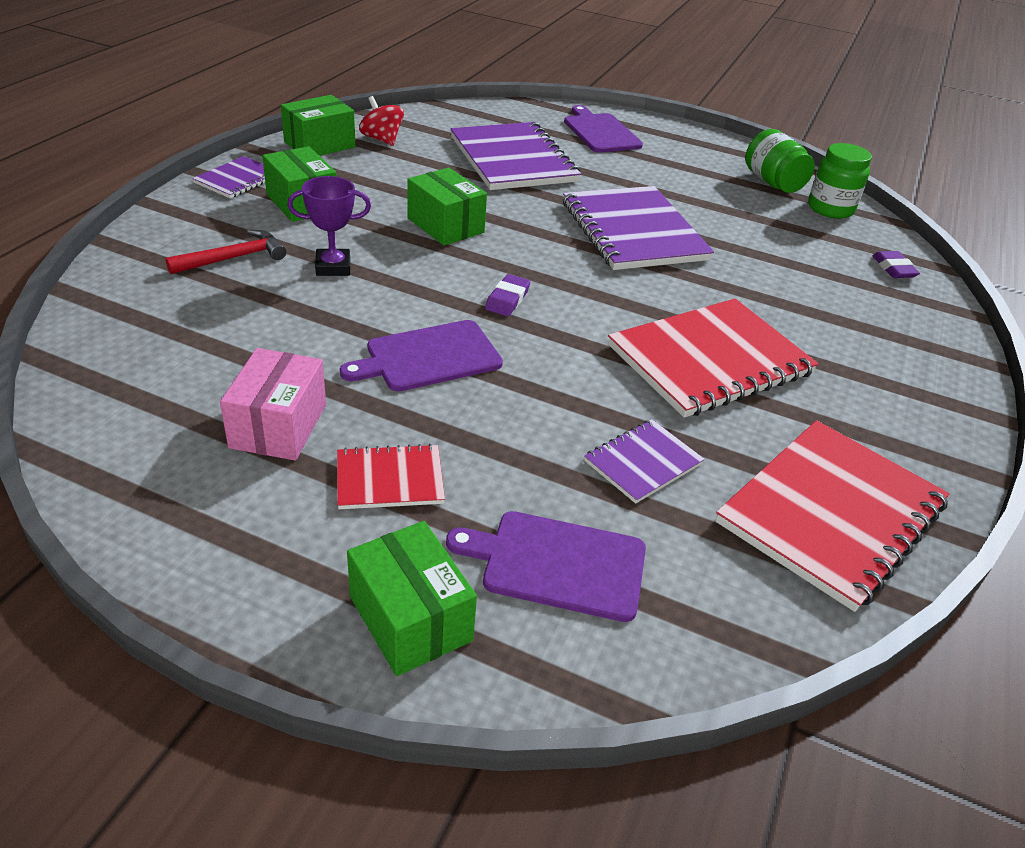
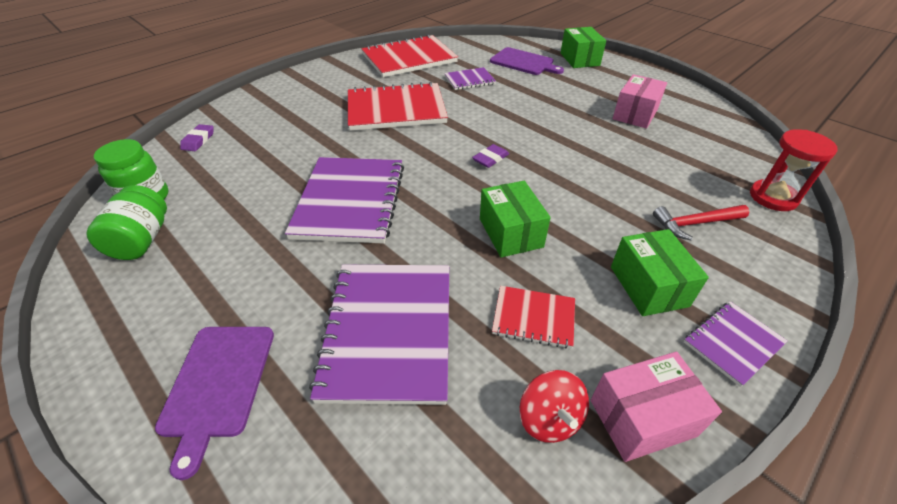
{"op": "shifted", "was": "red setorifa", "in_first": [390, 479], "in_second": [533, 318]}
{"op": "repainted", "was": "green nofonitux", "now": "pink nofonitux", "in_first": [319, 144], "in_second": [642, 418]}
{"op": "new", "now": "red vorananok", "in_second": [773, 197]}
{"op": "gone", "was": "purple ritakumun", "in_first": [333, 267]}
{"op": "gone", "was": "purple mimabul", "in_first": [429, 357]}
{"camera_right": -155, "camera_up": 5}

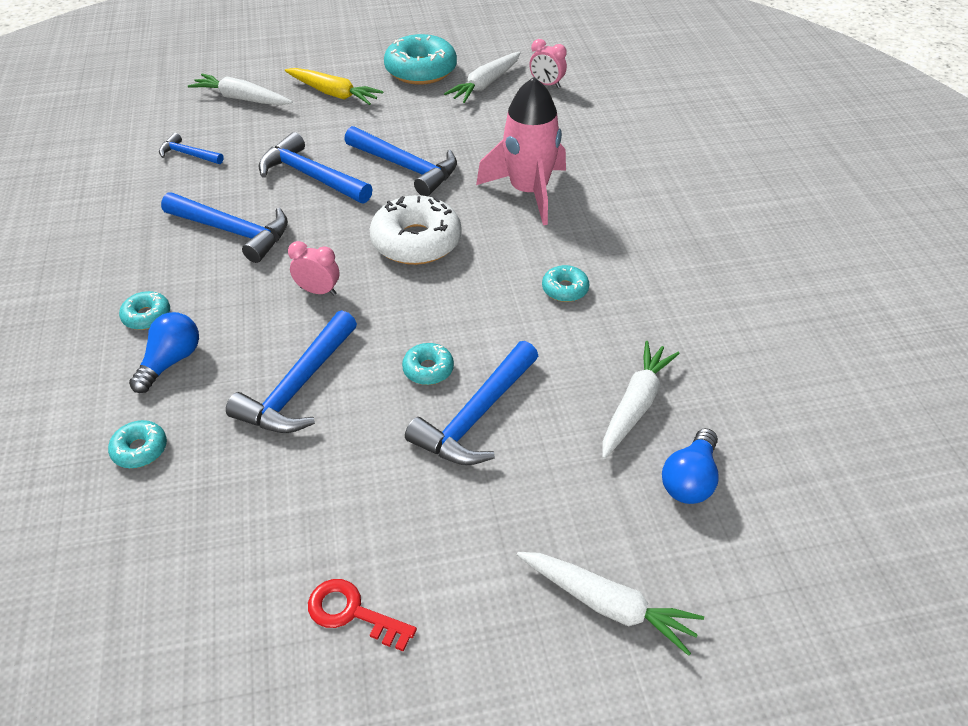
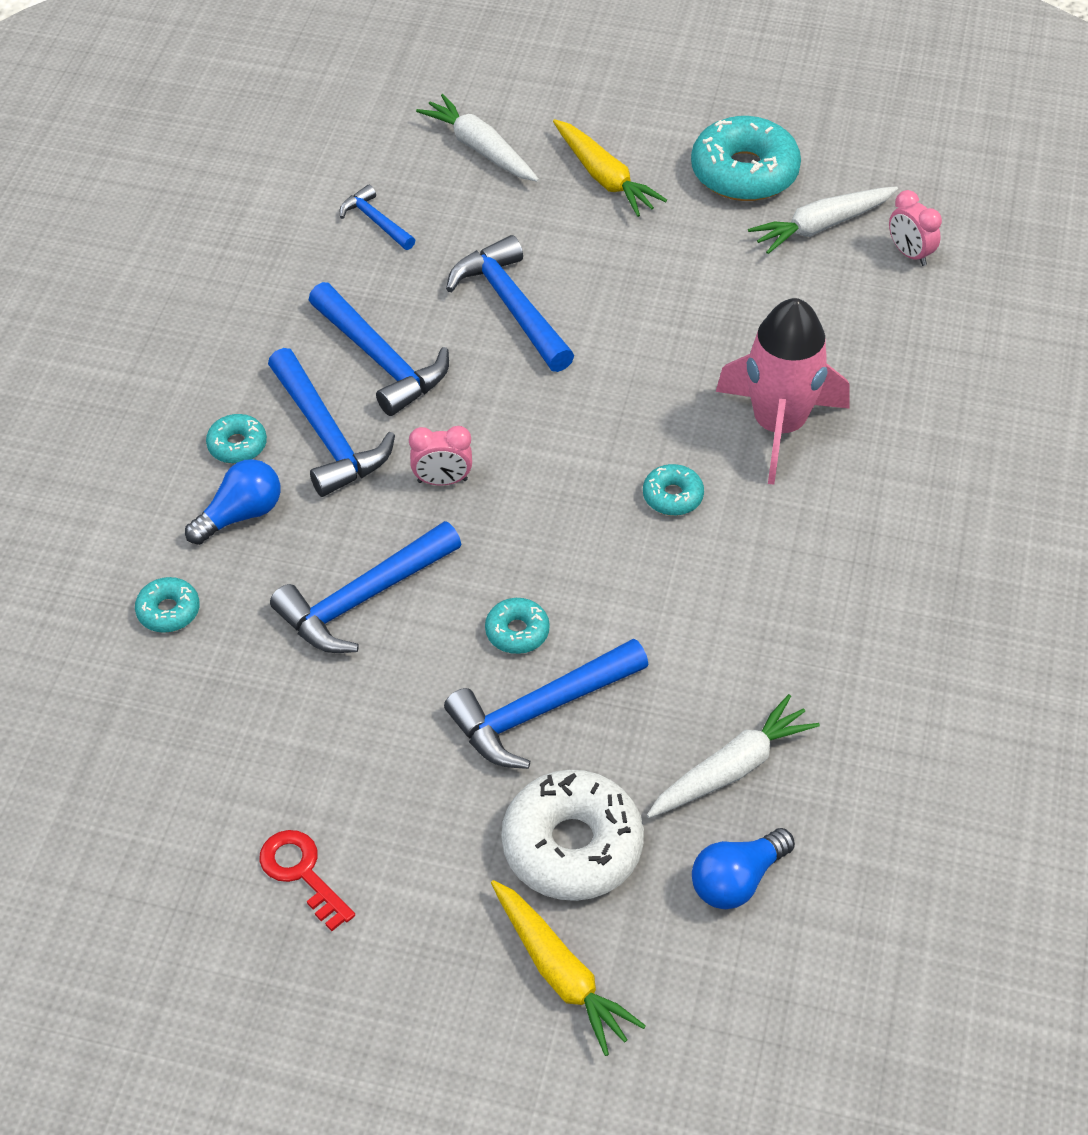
{"op": "shifted", "was": "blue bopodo", "in_first": [406, 167], "in_second": [327, 436]}
{"op": "rotated", "was": "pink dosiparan", "in_first": [318, 291], "in_second": [442, 481], "clockwise": 135}
{"op": "repainted", "was": "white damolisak", "now": "yellow damolisak", "in_first": [607, 604], "in_second": [560, 973]}
{"op": "shifted", "was": "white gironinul", "in_first": [416, 241], "in_second": [572, 846]}
{"op": "shifted", "was": "turquoise gironinul", "in_first": [565, 289], "in_second": [672, 496]}
{"camera_right": 25, "camera_up": 5}

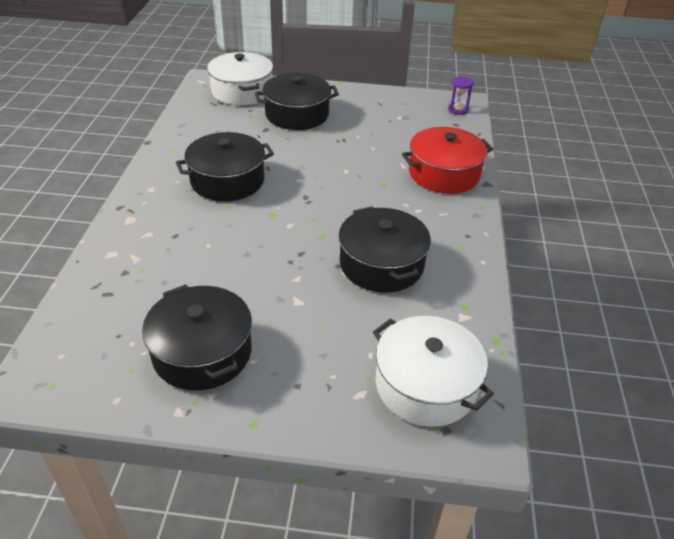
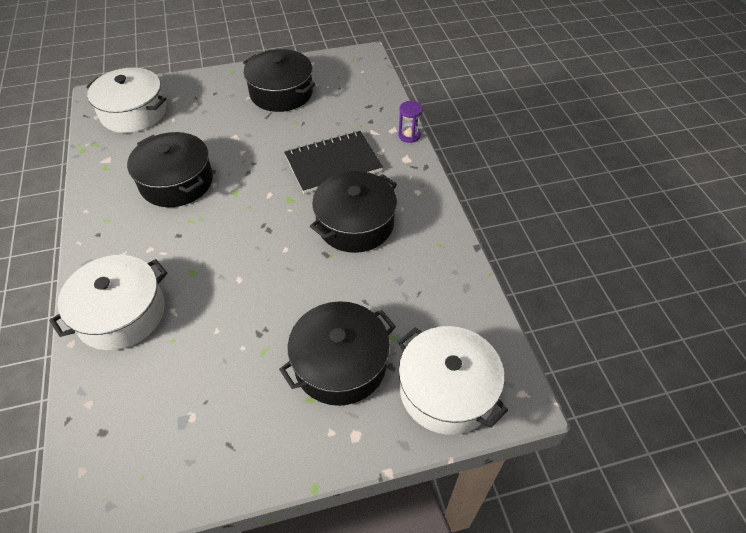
{"op": "repainted", "was": "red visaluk", "now": "white visaluk", "in_first": [444, 173], "in_second": [121, 313]}
{"op": "new", "now": "black setorifa", "in_second": [333, 164]}
{"op": "shifted", "was": "purple vorananok", "in_first": [458, 110], "in_second": [409, 135]}
{"camera_right": 160, "camera_up": 10}

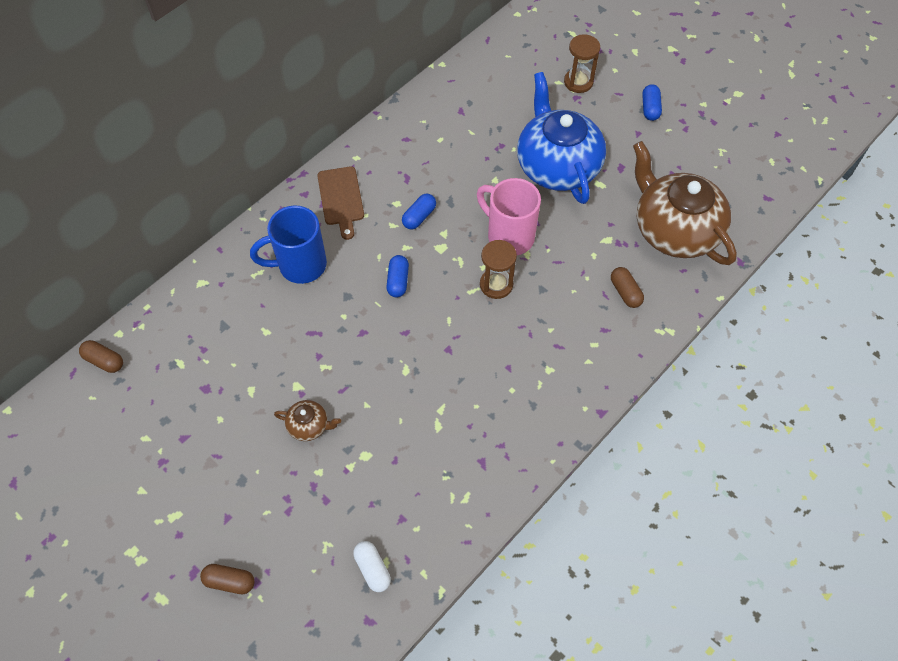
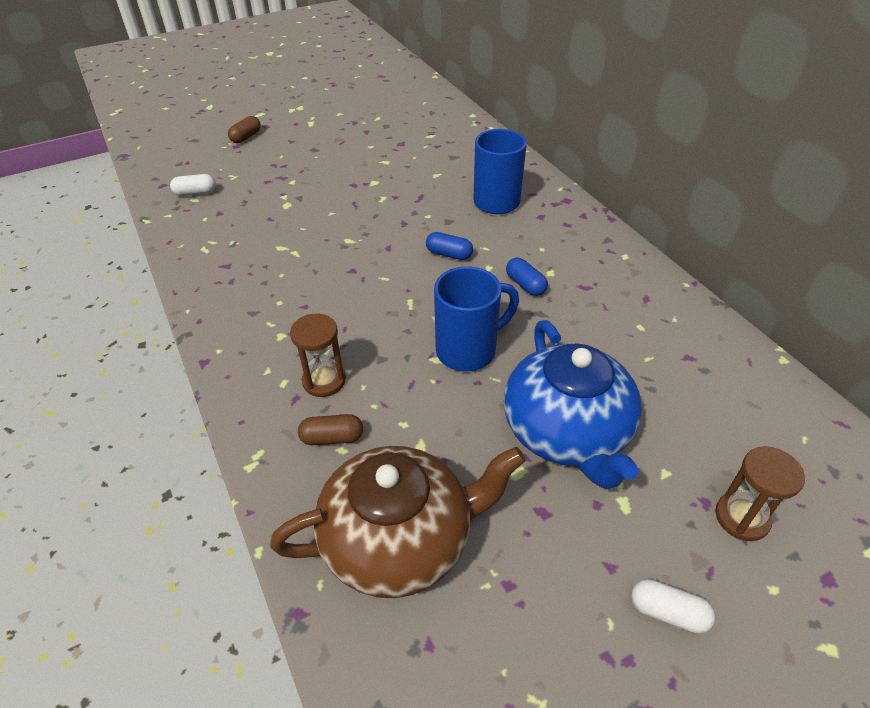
{"op": "shifted", "was": "brown vorananok", "in_first": [496, 284], "in_second": [324, 381]}
{"op": "repainted", "was": "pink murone", "now": "blue murone", "in_first": [509, 236], "in_second": [468, 350]}
{"op": "rotated", "was": "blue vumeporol", "in_first": [557, 166], "in_second": [567, 432], "clockwise": 75}
{"op": "repainted", "was": "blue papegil", "now": "white papegil", "in_first": [650, 108], "in_second": [668, 612]}
{"op": "gone", "was": "brown papegil", "in_first": [104, 361]}
{"op": "gone", "was": "brown vumeporol", "in_first": [309, 426]}
{"op": "gone", "was": "brown mimabul", "in_first": [341, 199]}
{"camera_right": 110, "camera_up": -15}

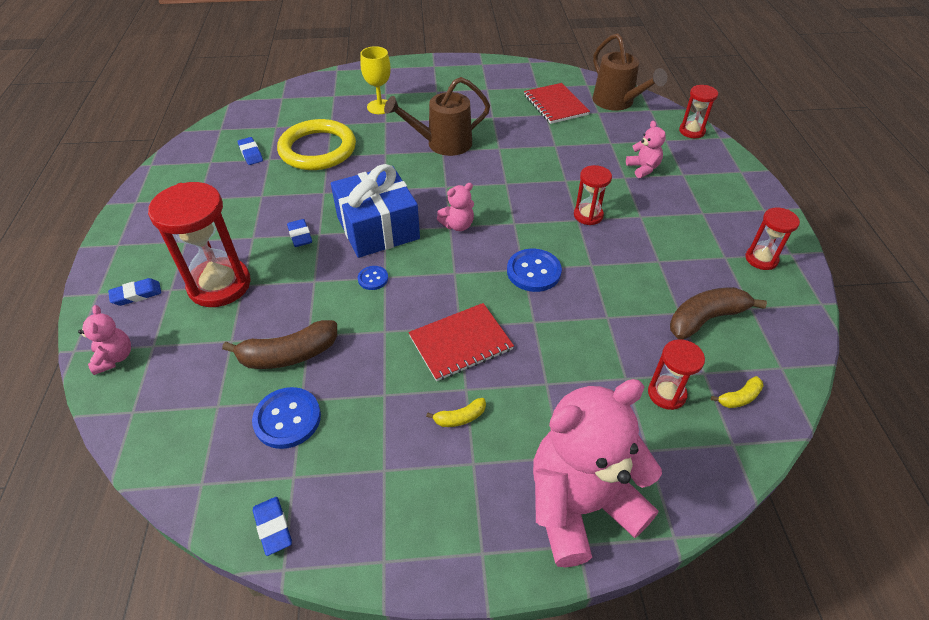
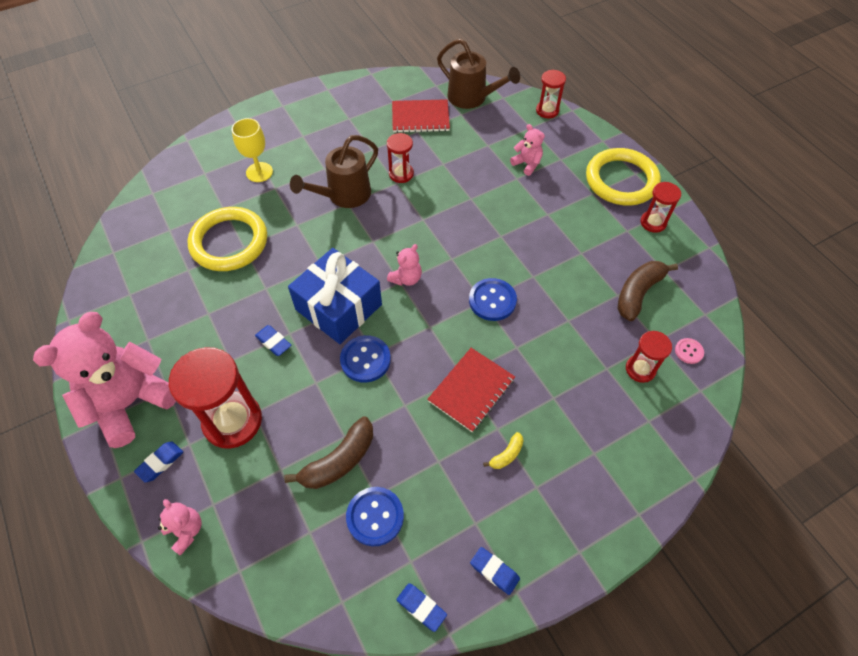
{"op": "shifted", "was": "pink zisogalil", "in_first": [580, 505], "in_second": [130, 402]}
{"op": "scaled", "was": "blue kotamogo", "in_first": [373, 279], "in_second": [365, 360], "ratio": 1.8}
{"op": "shifted", "was": "red vorananok", "in_first": [588, 215], "in_second": [401, 174]}
{"op": "rotated", "was": "red setorifa", "in_first": [555, 105], "in_second": [420, 118], "clockwise": -45}
{"op": "shifted", "was": "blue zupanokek", "in_first": [251, 153], "in_second": [494, 571]}
{"op": "new", "now": "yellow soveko", "in_second": [621, 180]}
{"op": "swapped", "was": "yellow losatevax", "now": "pink kotamogo", "in_first": [739, 398], "in_second": [688, 351]}
{"camera_right": -25, "camera_up": 10}

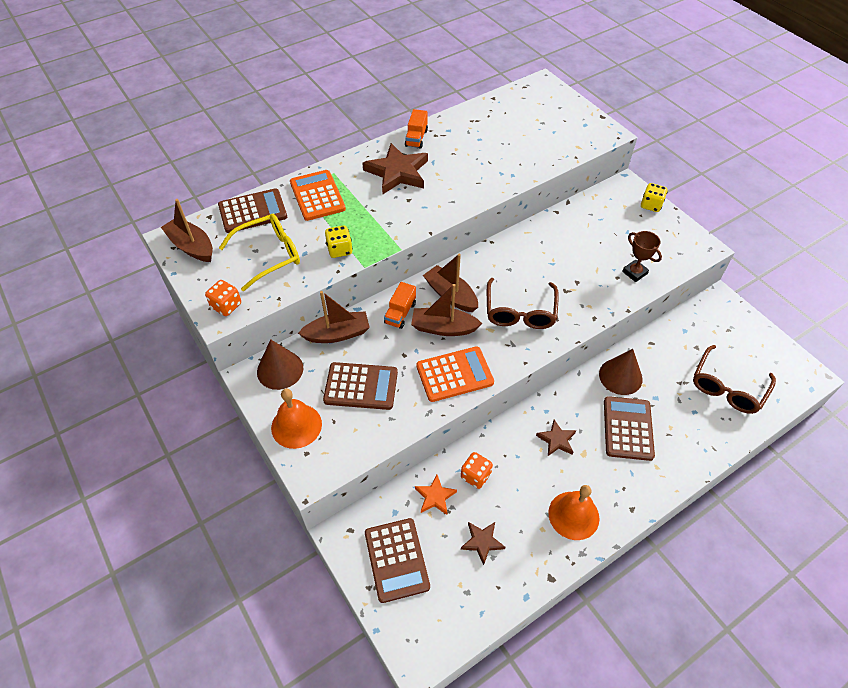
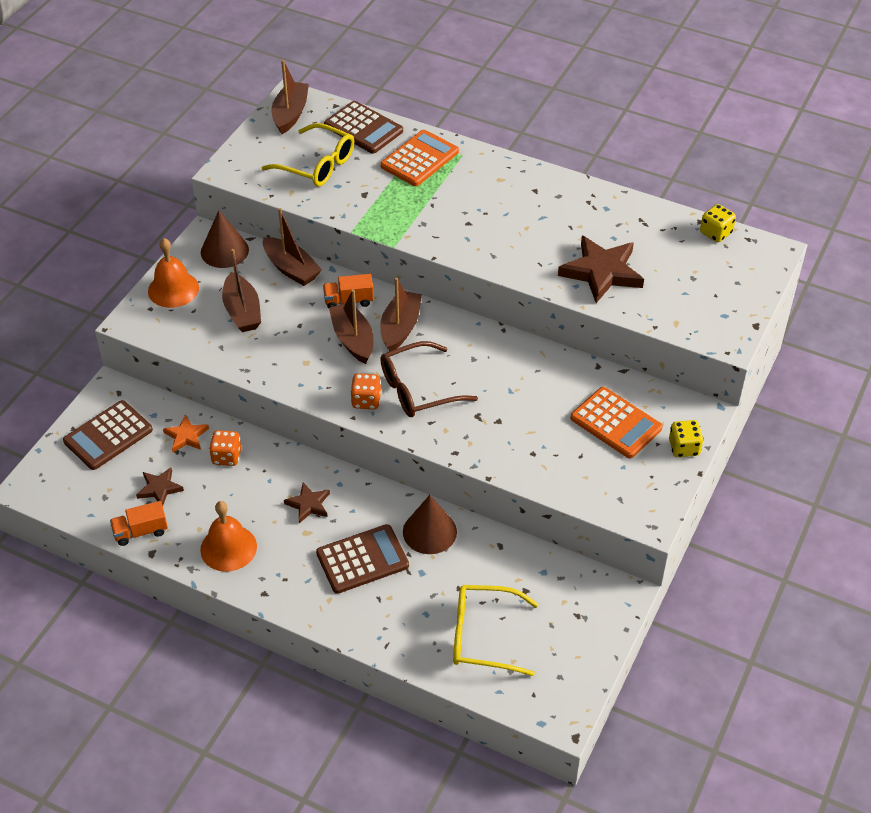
{"op": "shifted", "was": "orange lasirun", "in_first": [416, 138], "in_second": [141, 531]}
{"op": "swapped", "was": "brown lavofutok", "now": "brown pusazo", "in_first": [361, 386], "in_second": [242, 311]}
{"op": "shifted", "was": "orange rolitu", "in_first": [226, 306], "in_second": [366, 400]}
{"op": "repainted", "was": "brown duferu", "now": "yellow duferu", "in_first": [727, 387], "in_second": [483, 636]}
{"op": "shifted", "was": "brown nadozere", "in_first": [397, 172], "in_second": [601, 272]}
{"op": "shifted", "was": "orange lavofutok", "in_first": [454, 374], "in_second": [616, 423]}
{"op": "shifted", "was": "yellow rolitu", "in_first": [339, 250], "in_second": [715, 233]}
{"op": "gone", "was": "brown ritakumun", "in_first": [634, 272]}
{"camera_right": 60, "camera_up": -5}

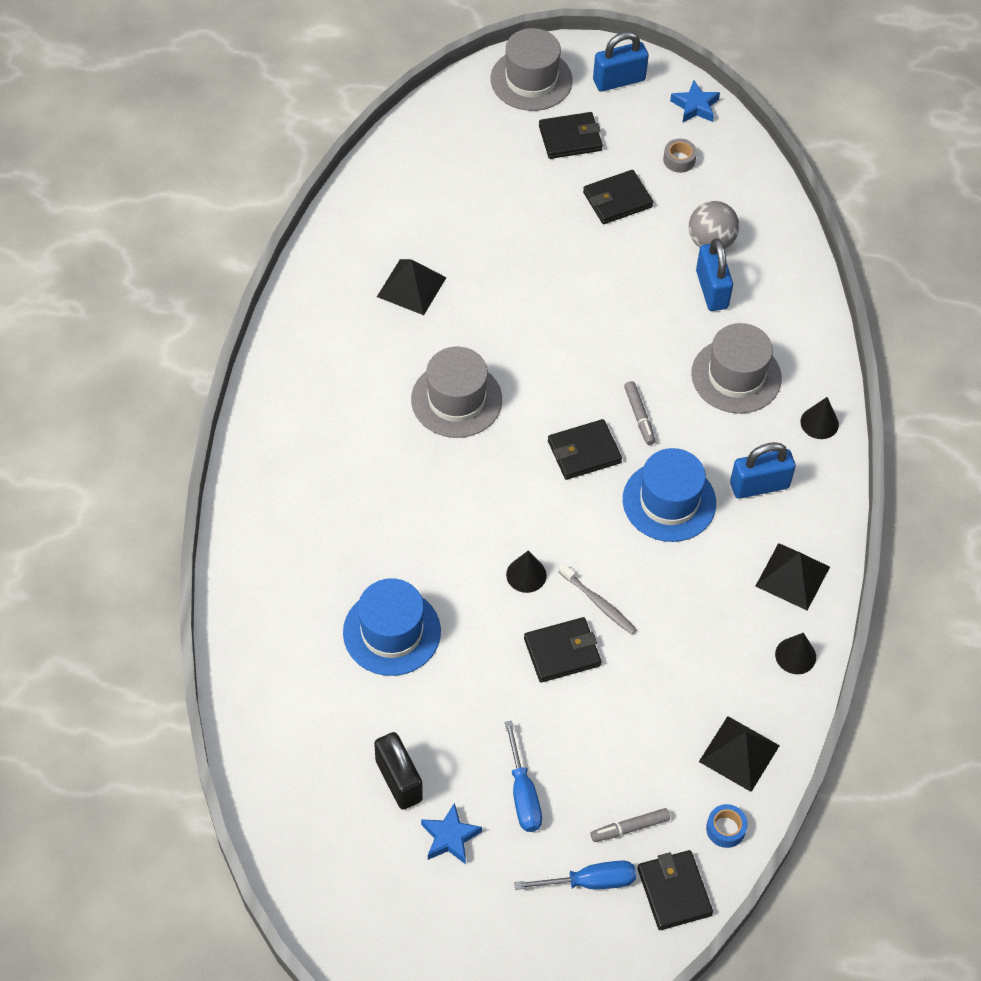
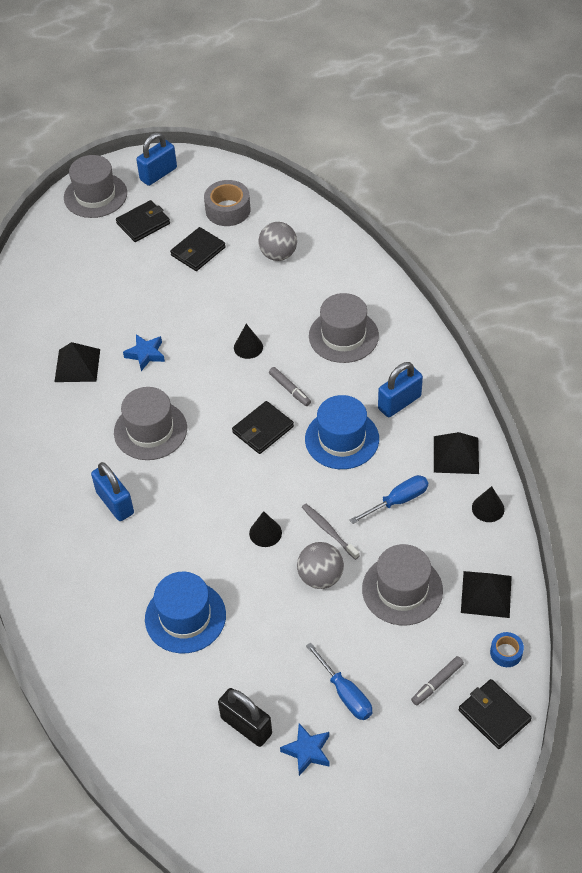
{"op": "shifted", "was": "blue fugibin", "in_first": [711, 290], "in_second": [115, 503]}
{"op": "shifted", "was": "blue nadozere", "in_first": [695, 106], "in_second": [145, 354]}
{"op": "scaled", "was": "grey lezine", "in_first": [679, 160], "in_second": [228, 210], "ratio": 1.83}
{"op": "shifted", "was": "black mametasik", "in_first": [819, 423], "in_second": [248, 347]}
{"op": "swapped", "was": "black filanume", "now": "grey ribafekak", "in_first": [562, 652], "in_second": [320, 577]}
{"op": "rotated", "was": "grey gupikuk", "in_first": [598, 603], "in_second": [329, 531], "clockwise": -150}
{"op": "shifted", "was": "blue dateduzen", "in_first": [589, 882], "in_second": [397, 501]}
{"op": "new", "now": "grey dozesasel", "in_second": [402, 589]}
{"camera_right": -20, "camera_up": -5}

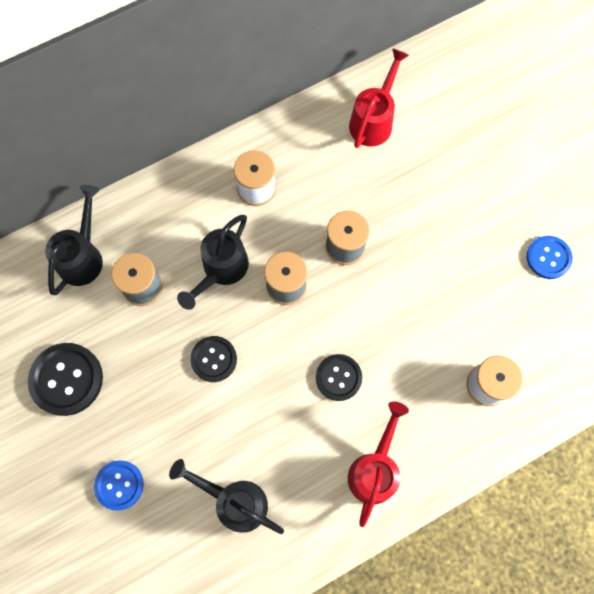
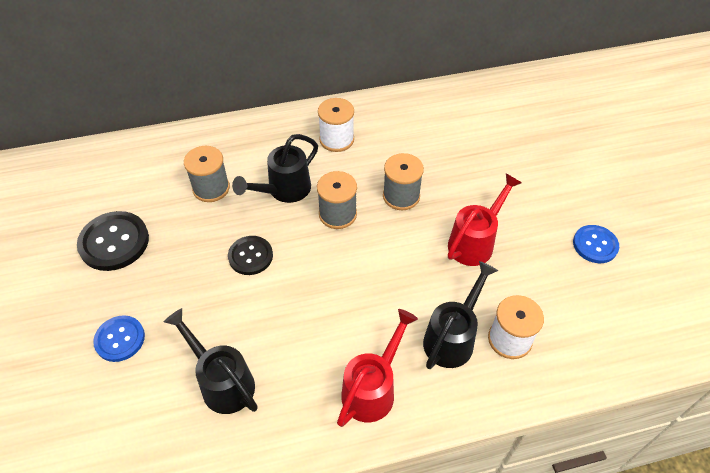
{"op": "shifted", "was": "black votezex", "in_first": [83, 257], "in_second": [452, 338]}
{"op": "shifted", "was": "red votezex", "in_first": [373, 121], "in_second": [475, 242]}
{"op": "gone", "was": "black kotamogo", "in_first": [338, 377]}
{"camera_right": 15, "camera_up": -20}

